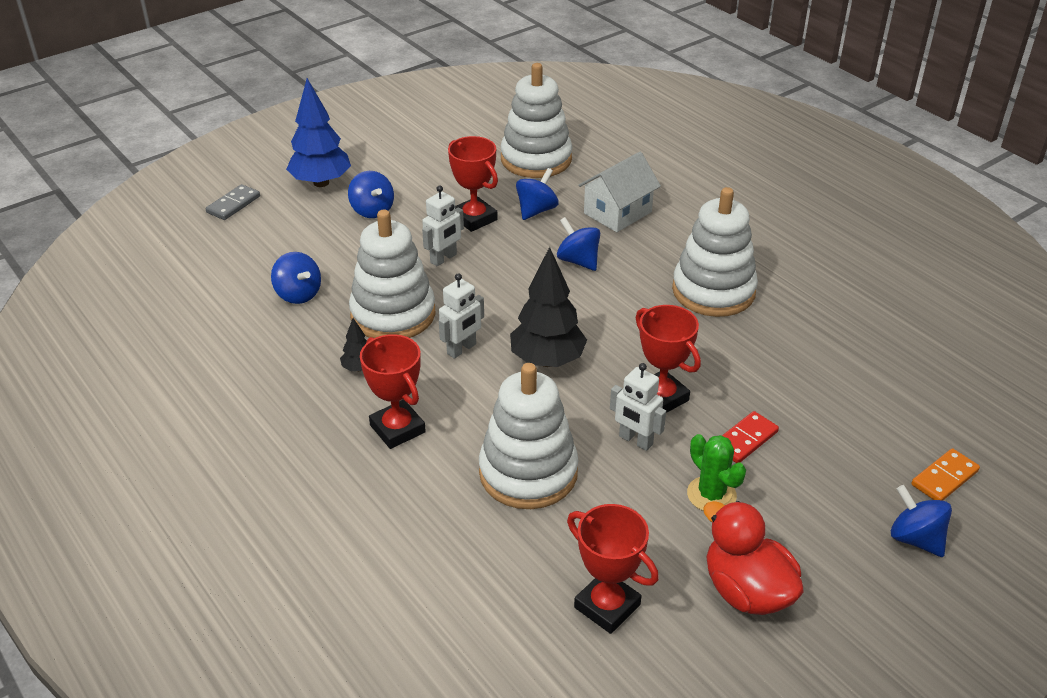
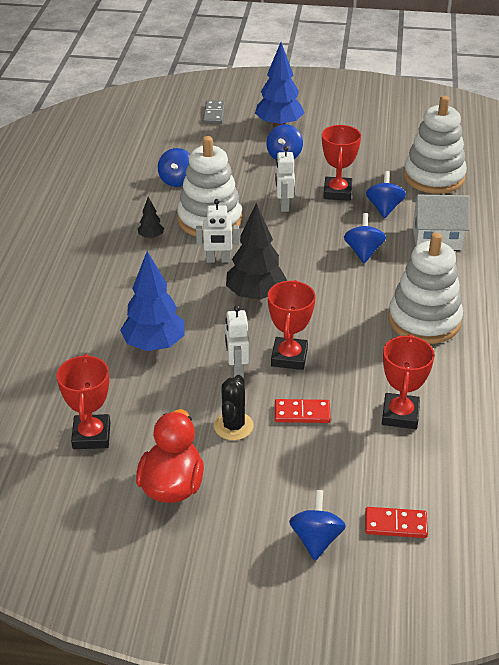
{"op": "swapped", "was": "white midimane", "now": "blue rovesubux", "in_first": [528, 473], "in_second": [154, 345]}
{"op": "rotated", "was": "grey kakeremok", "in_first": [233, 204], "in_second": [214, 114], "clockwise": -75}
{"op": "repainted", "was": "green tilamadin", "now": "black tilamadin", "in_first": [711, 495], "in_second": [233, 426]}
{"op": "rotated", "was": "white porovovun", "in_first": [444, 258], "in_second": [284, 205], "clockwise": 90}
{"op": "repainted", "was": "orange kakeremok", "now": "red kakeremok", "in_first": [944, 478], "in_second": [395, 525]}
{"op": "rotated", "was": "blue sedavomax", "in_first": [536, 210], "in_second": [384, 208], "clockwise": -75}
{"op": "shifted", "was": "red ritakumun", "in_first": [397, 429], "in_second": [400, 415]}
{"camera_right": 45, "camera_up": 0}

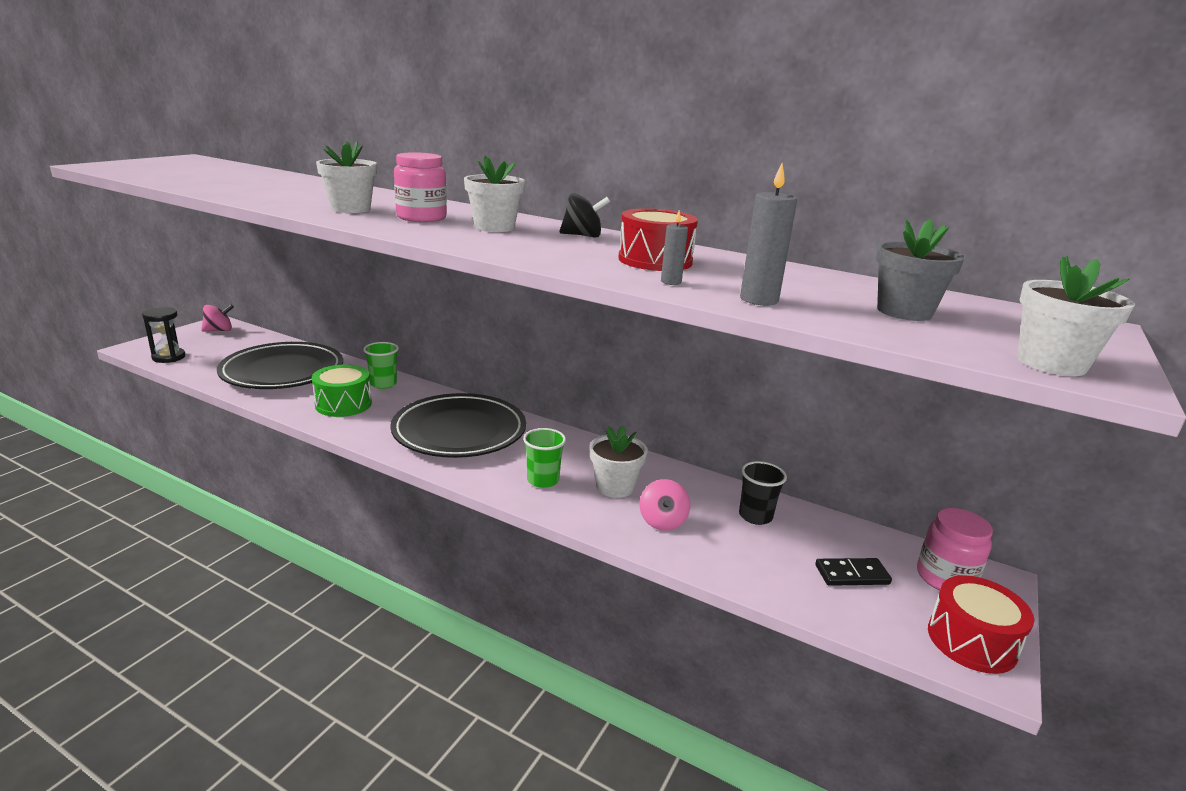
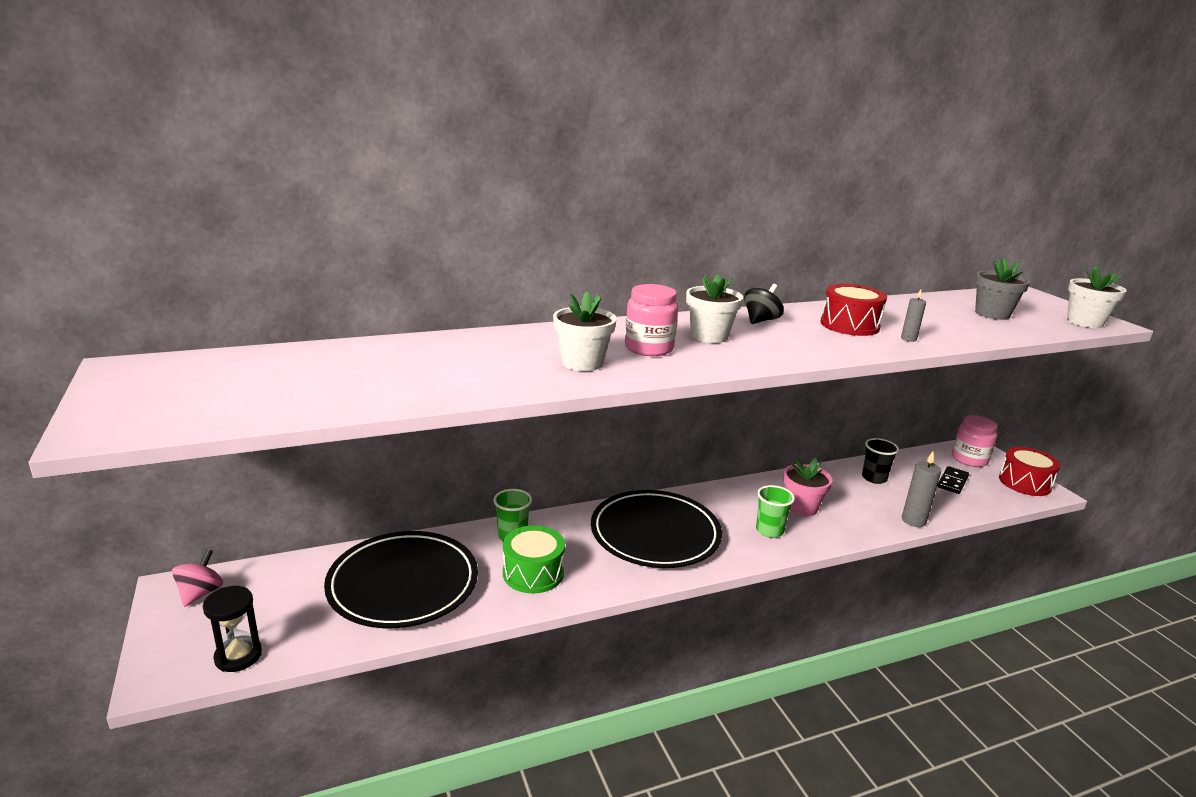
{"op": "repainted", "was": "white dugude", "now": "pink dugude", "in_first": [615, 487], "in_second": [801, 507]}
{"op": "shifted", "was": "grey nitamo", "in_first": [759, 300], "in_second": [913, 520]}
{"op": "gone", "was": "pink sedavomax", "in_first": [662, 521]}
{"camera_right": -50, "camera_up": 0}

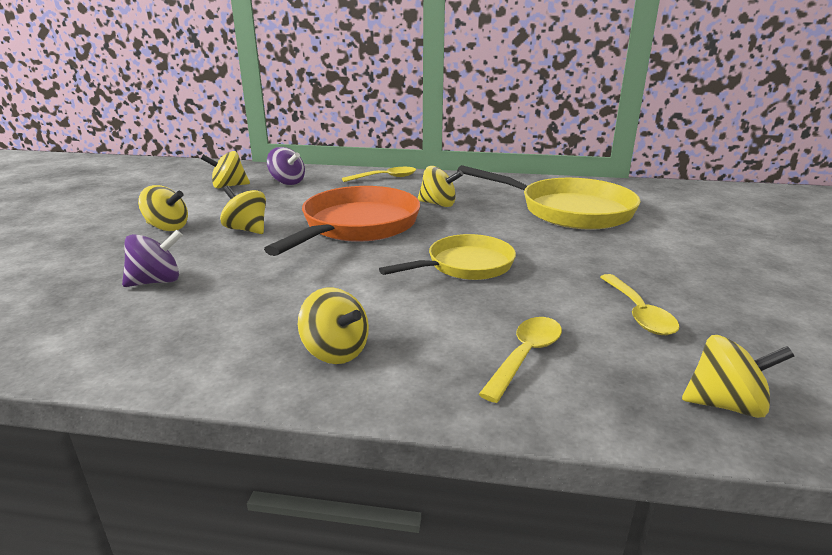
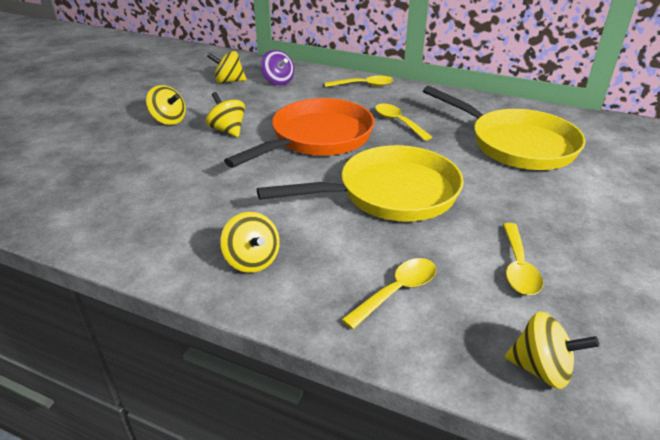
{"op": "scaled", "was": "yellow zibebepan", "in_first": [465, 266], "in_second": [390, 193], "ratio": 1.6}
{"op": "swapped", "was": "yellow sedavomax", "now": "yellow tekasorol", "in_first": [438, 204], "in_second": [398, 122]}
{"op": "gone", "was": "purple sedavomax", "in_first": [157, 281]}
{"camera_right": 15, "camera_up": 10}

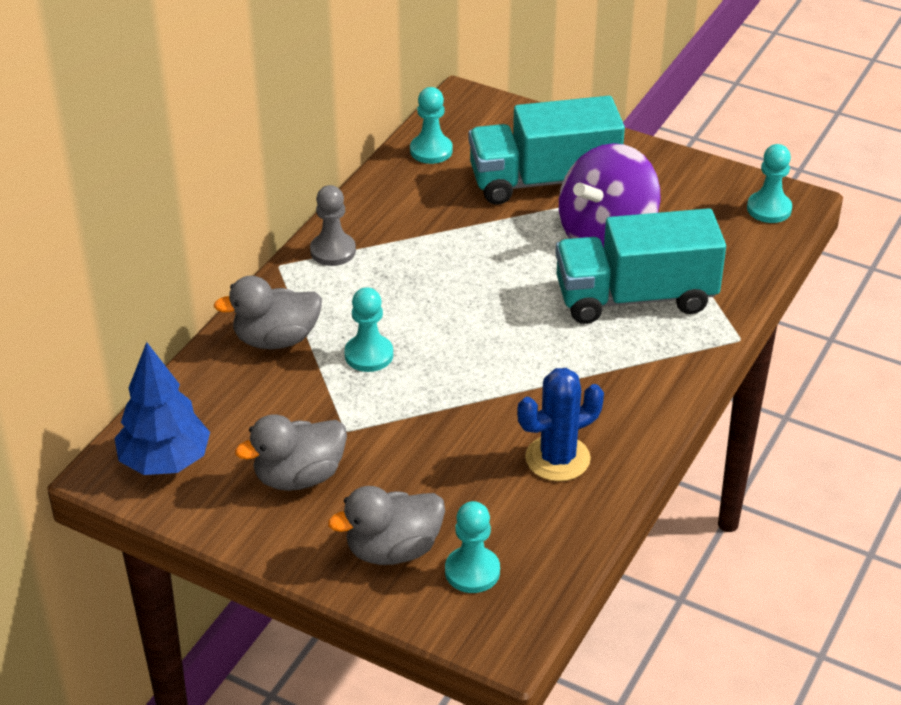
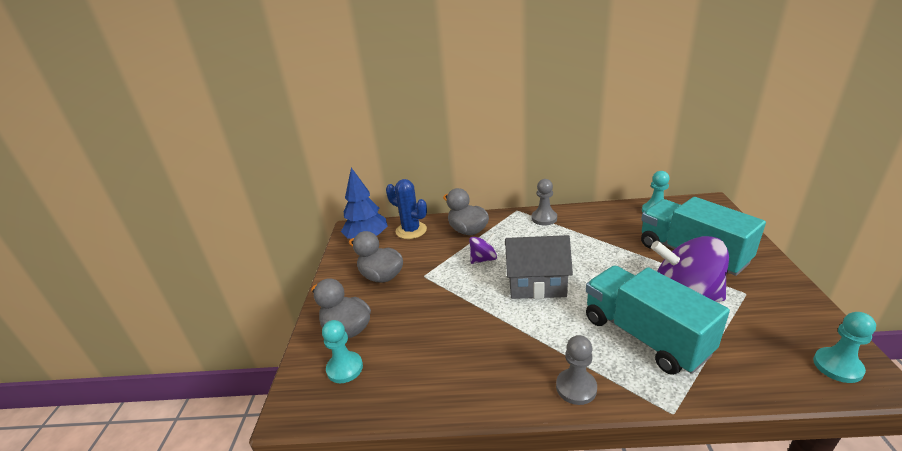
{"op": "shifted", "was": "blue tilamadin", "in_first": [557, 458], "in_second": [411, 230]}
{"op": "swapped", "was": "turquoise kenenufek", "now": "purple sedavomax", "in_first": [369, 355], "in_second": [483, 259]}
{"op": "new", "now": "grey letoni", "in_second": [536, 284]}
{"op": "new", "now": "grey kenenufek", "in_second": [576, 387]}
{"camera_right": 65, "camera_up": -10}

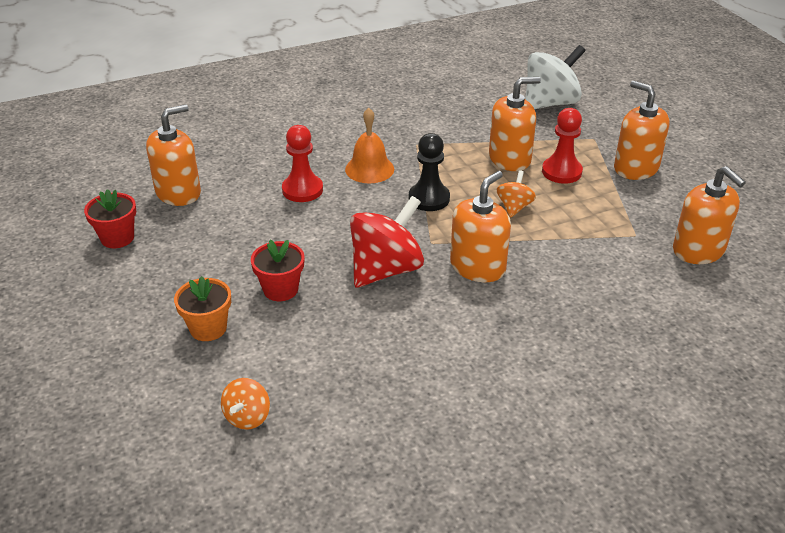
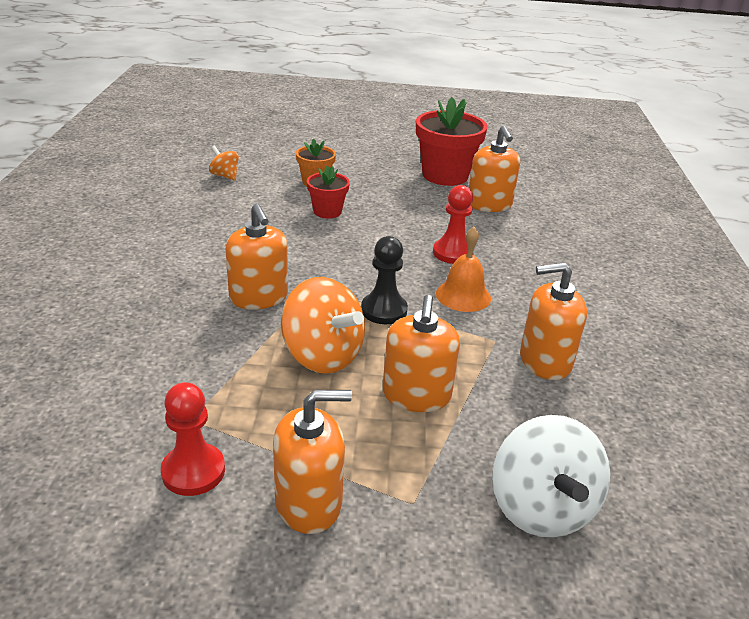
{"op": "shifted", "was": "red kenenufek", "in_first": [561, 172], "in_second": [193, 471]}
{"op": "scaled", "was": "orange sedavomax", "in_first": [514, 207], "in_second": [322, 356], "ratio": 1.96}
{"op": "scaled", "was": "red dugude", "in_first": [117, 238], "in_second": [445, 175], "ratio": 1.83}
{"op": "shifted", "was": "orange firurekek", "in_first": [698, 250], "in_second": [545, 361]}
{"op": "gone", "was": "red sedavomax", "in_first": [386, 270]}
{"camera_right": 115, "camera_up": -5}

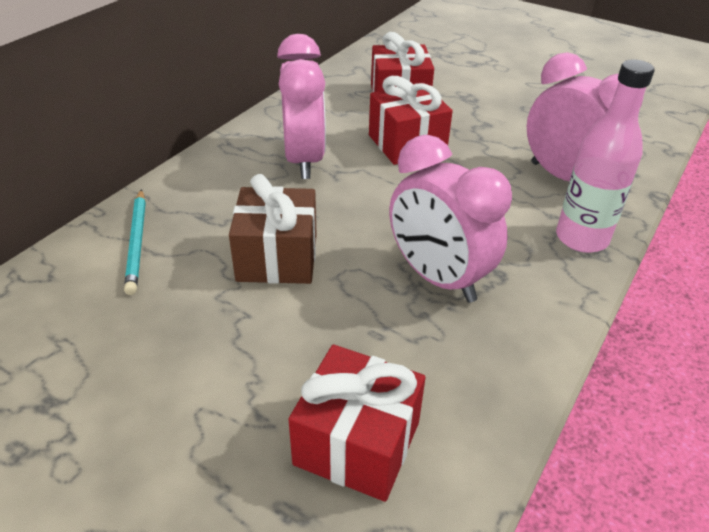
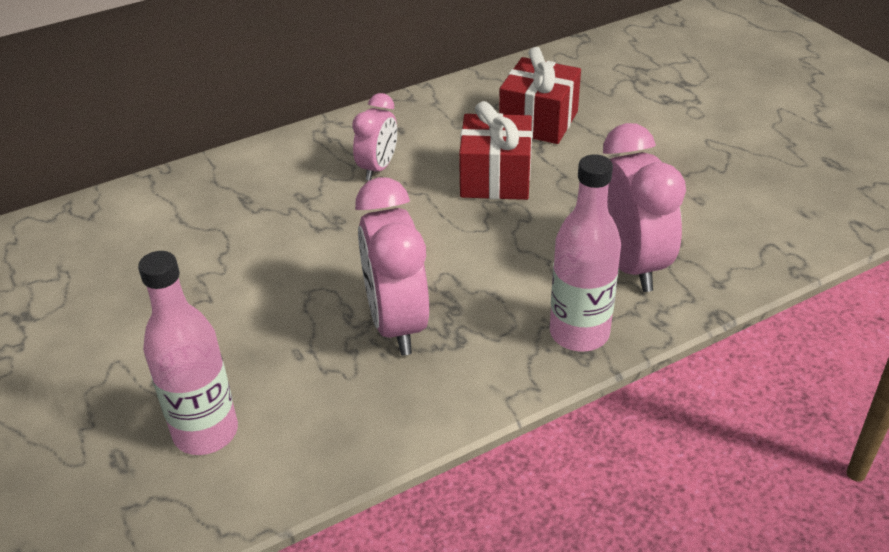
{"op": "swapped", "was": "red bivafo", "now": "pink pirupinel", "in_first": [357, 443], "in_second": [206, 432]}
{"op": "scaled", "was": "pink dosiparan", "in_first": [304, 160], "in_second": [378, 168], "ratio": 0.6}
{"op": "gone", "was": "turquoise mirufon", "in_first": [137, 242]}
{"op": "gone", "was": "brown bivafo", "in_first": [277, 257]}
{"camera_right": 30, "camera_up": 0}

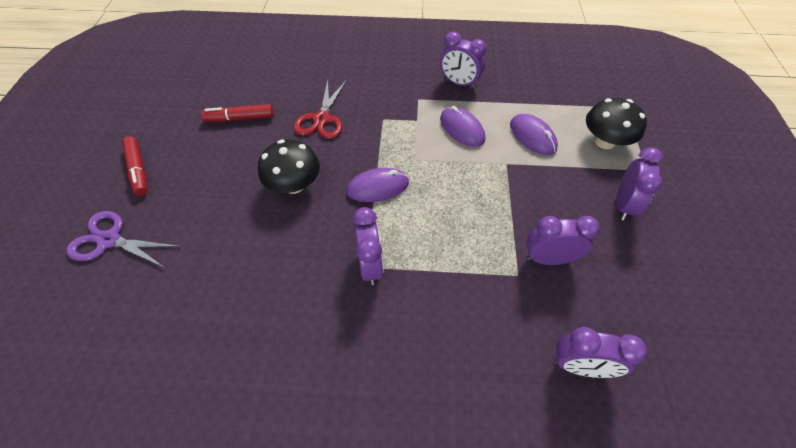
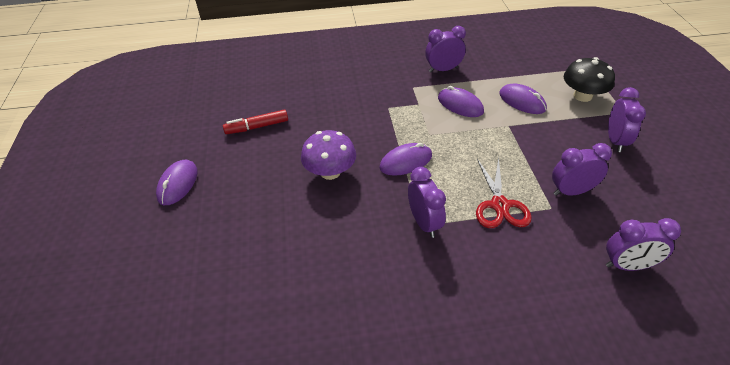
{"op": "swapped", "was": "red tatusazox", "now": "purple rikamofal", "in_first": [138, 170], "in_second": [178, 184]}
{"op": "repainted", "was": "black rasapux", "now": "purple rasapux", "in_first": [294, 184], "in_second": [330, 172]}
{"op": "rotated", "was": "purple dosiparan", "in_first": [459, 83], "in_second": [443, 69], "clockwise": 150}
{"op": "shifted", "was": "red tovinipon", "in_first": [321, 119], "in_second": [499, 205]}
{"op": "gone", "was": "purple tovinipon", "in_first": [109, 240]}
{"camera_right": -10, "camera_up": -10}

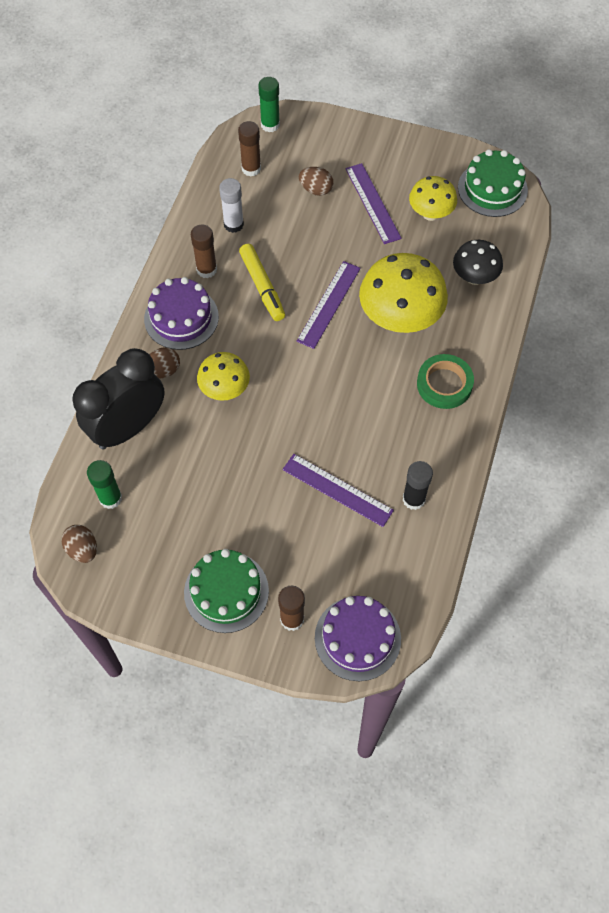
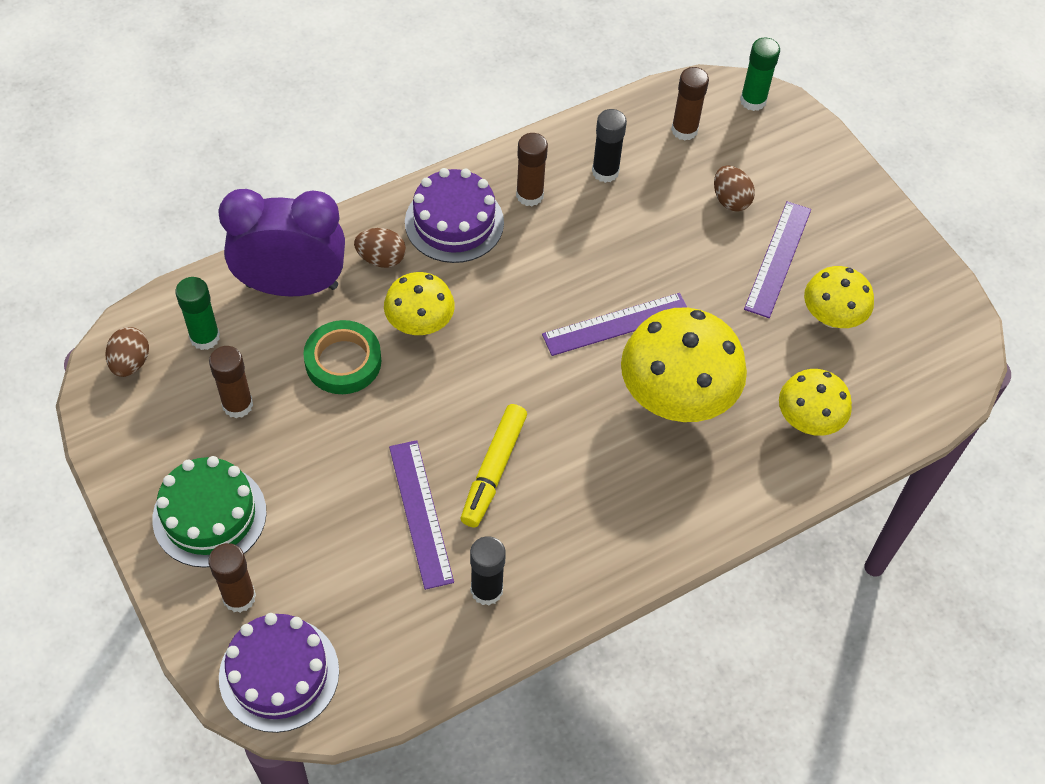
{"op": "new", "now": "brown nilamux", "in_second": [237, 405]}
{"op": "repainted", "was": "black dosiparan", "now": "purple dosiparan", "in_first": [128, 427], "in_second": [292, 285]}
{"op": "shifted", "was": "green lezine", "in_first": [444, 384], "in_second": [343, 361]}
{"op": "shifted", "was": "yellow tatusazox", "in_first": [262, 286], "in_second": [494, 470]}
{"op": "repainted", "was": "white nilamux", "now": "black nilamux", "in_first": [233, 224], "in_second": [605, 171]}
{"op": "repainted", "was": "black rasapux", "now": "yellow rasapux", "in_first": [474, 277], "in_second": [808, 420]}
{"op": "gone", "was": "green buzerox", "in_first": [492, 189]}
{"camera_right": 40, "camera_up": -5}

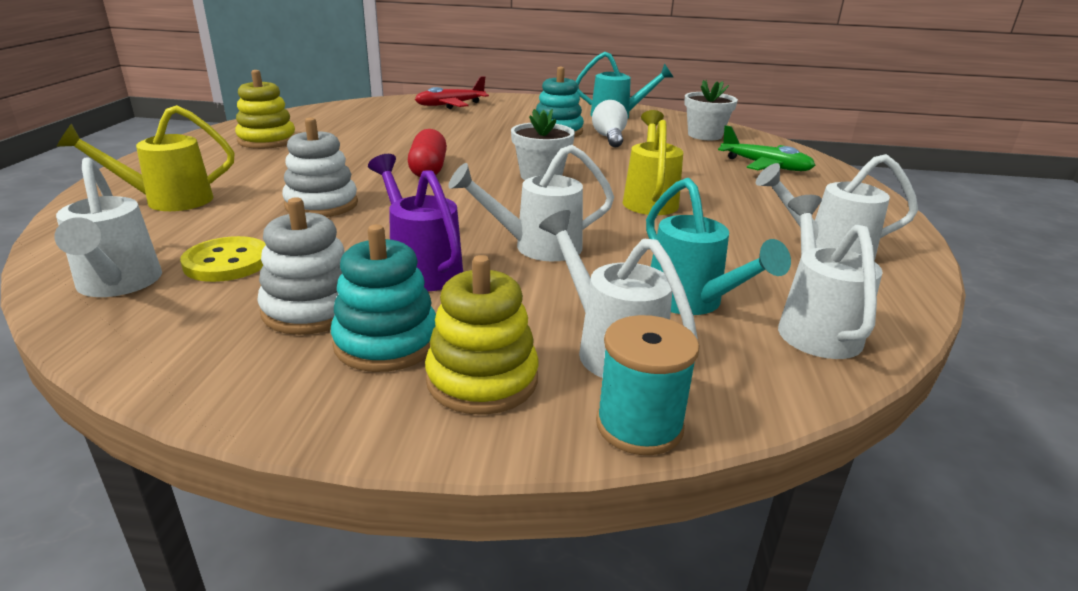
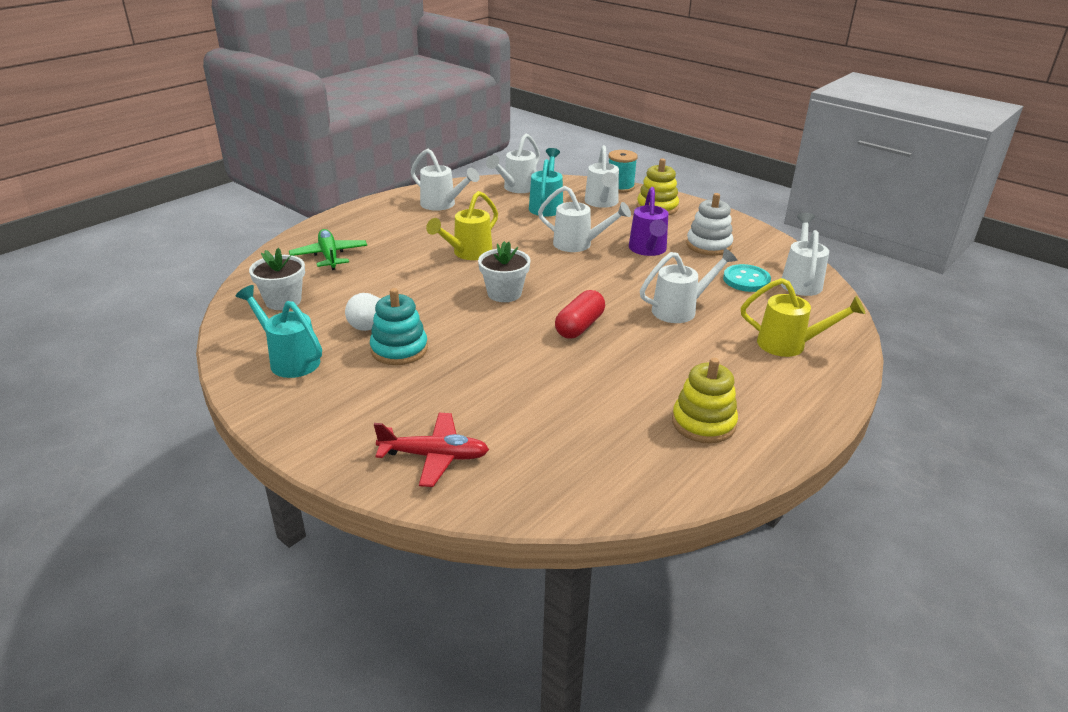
{"op": "swapped", "was": "white midimane", "now": "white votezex", "in_first": [321, 204], "in_second": [681, 309]}
{"op": "repainted", "was": "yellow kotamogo", "now": "turquoise kotamogo", "in_first": [227, 262], "in_second": [746, 280]}
{"op": "gone", "was": "turquoise midimane", "in_first": [386, 342]}
{"camera_right": -145, "camera_up": 5}

